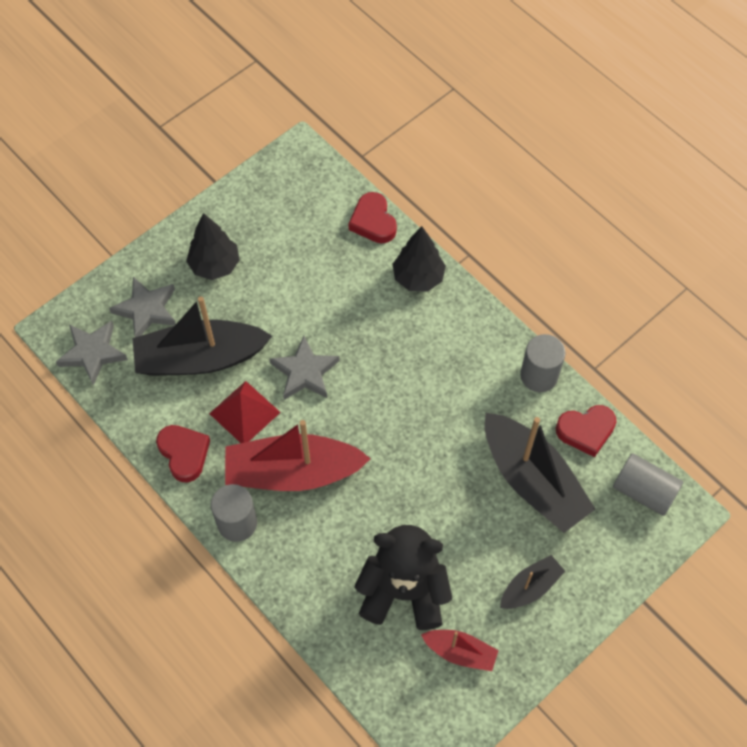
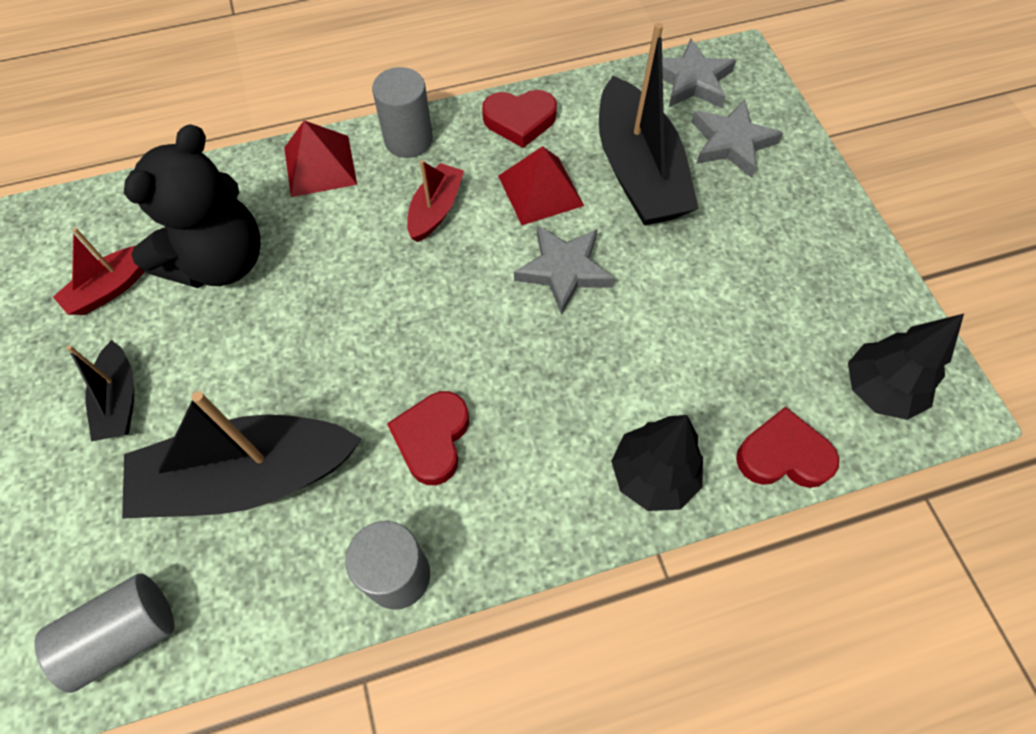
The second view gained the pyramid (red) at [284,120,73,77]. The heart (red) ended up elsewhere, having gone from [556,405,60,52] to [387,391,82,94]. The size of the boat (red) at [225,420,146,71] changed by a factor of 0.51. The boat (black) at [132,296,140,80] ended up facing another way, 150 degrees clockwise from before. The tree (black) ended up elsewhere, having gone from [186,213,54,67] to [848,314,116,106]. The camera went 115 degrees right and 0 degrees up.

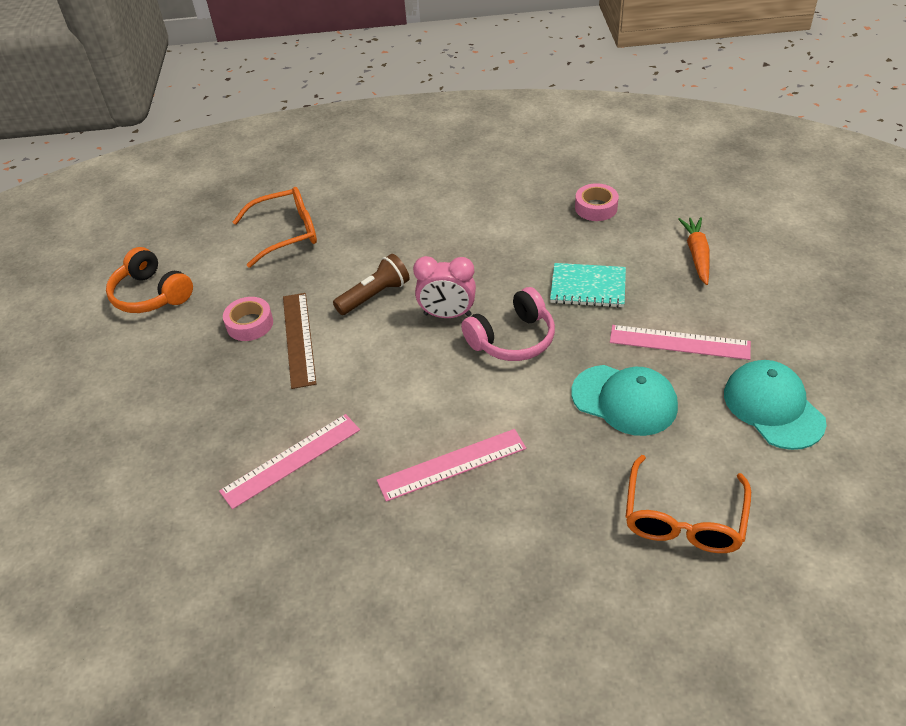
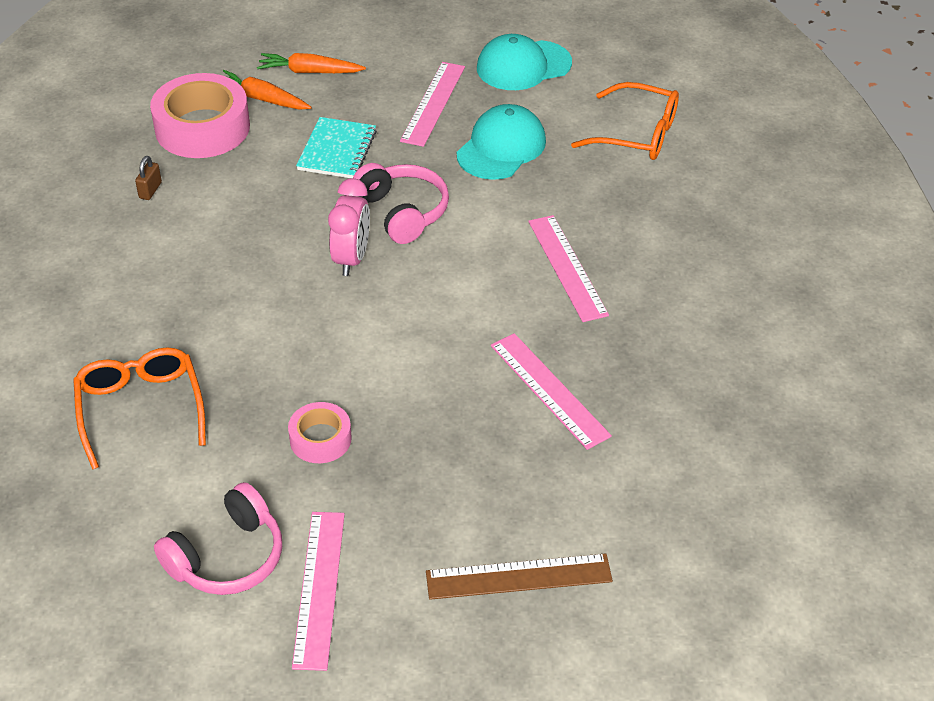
The second view gained the padlock (brown) at [135,156,27,44]. The size of the tape (pink) at [575,183,44,38] changed by a factor of 1.88. What was the headphones (orange) at [106,247,87,66] turned into the headphones (pink) at [154,482,128,113]. The second view gained the carrot (orange) at [223,70,89,40]. The second view gained the ruler (pink) at [292,512,53,159]. The ruler (brown) ended up elsewhere, having gone from [283,293,33,96] to [426,553,187,47]. The second view lost the flashlight (brown) at [333,254,77,61]. The camera went 90 degrees left and 0 degrees up.

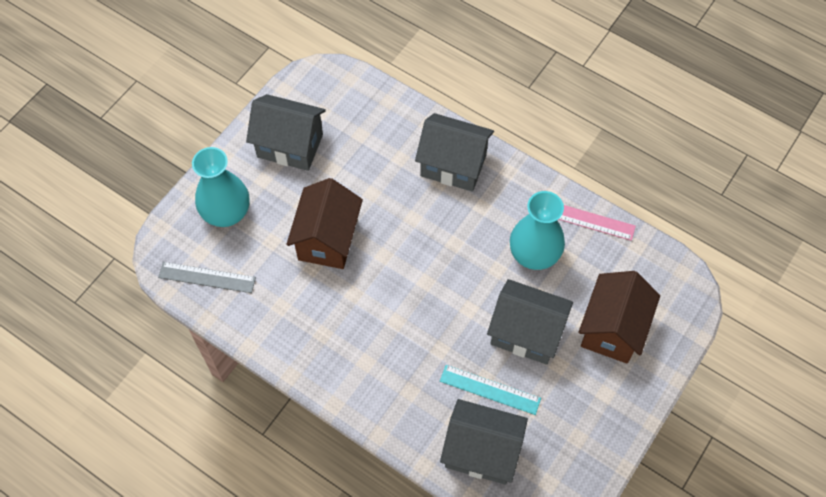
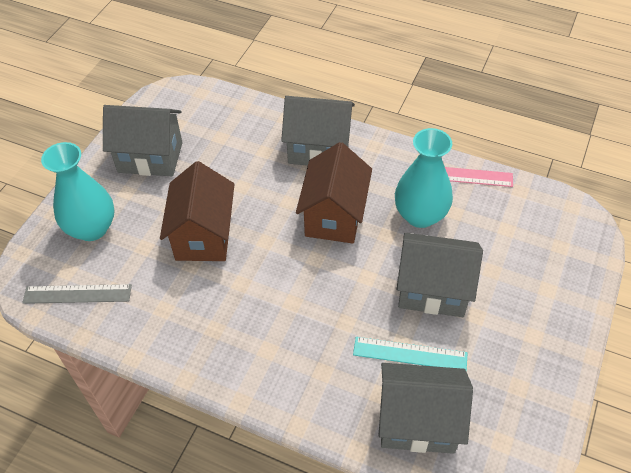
The house (brown) ended up elsewhere, having gone from [579,271,81,93] to [296,142,76,102]. The camera went 10 degrees left and 10 degrees down.

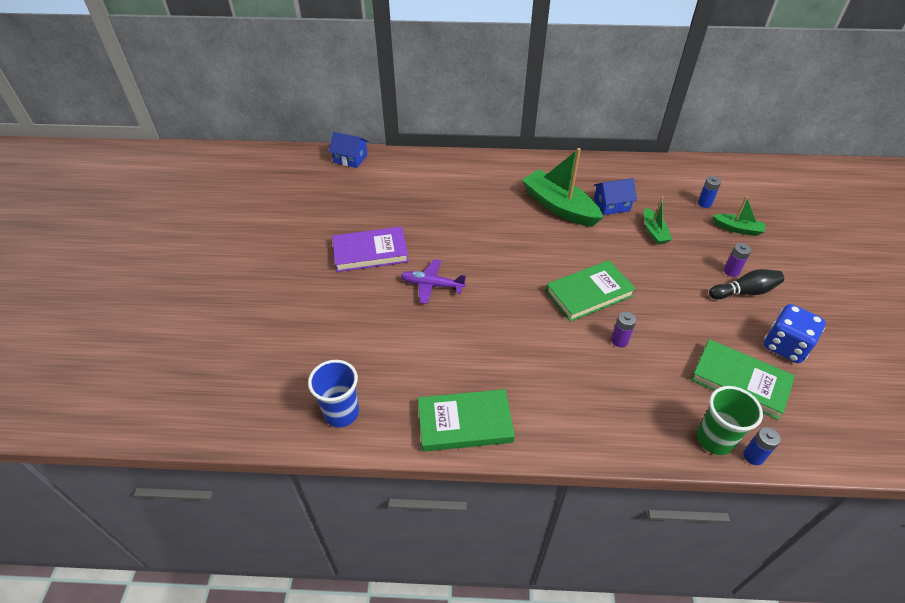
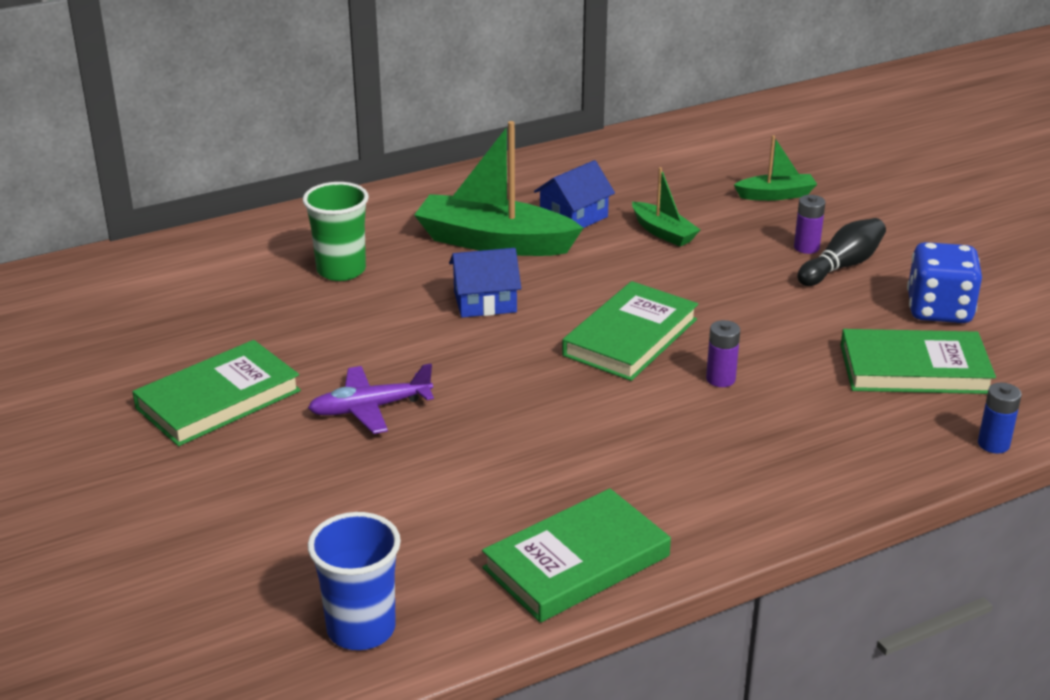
What was the book (purple) at [332,226,77,46] turned into the book (green) at [132,340,169,106]. The cup (green) ended up elsewhere, having gone from [697,386,66,69] to [303,182,66,99]. The house (blue) ended up elsewhere, having gone from [328,132,41,36] to [449,248,72,70]. The second view lost the battery (blue) at [698,176,23,32]. The camera went 30 degrees left and 15 degrees down.

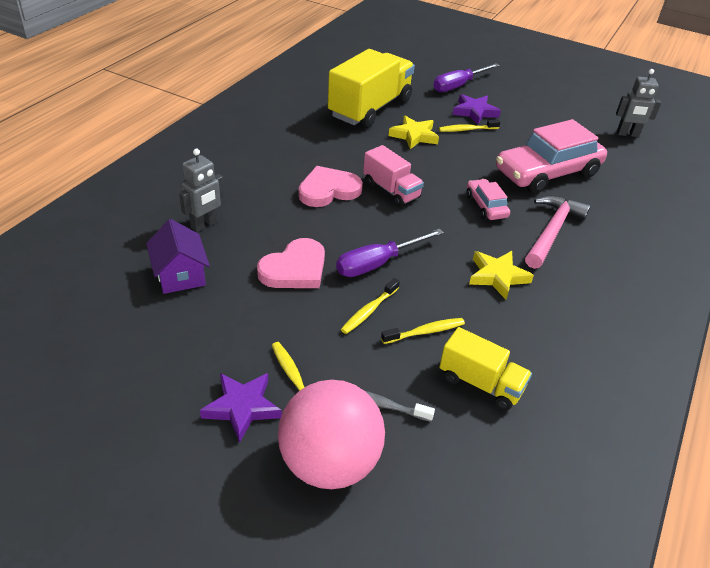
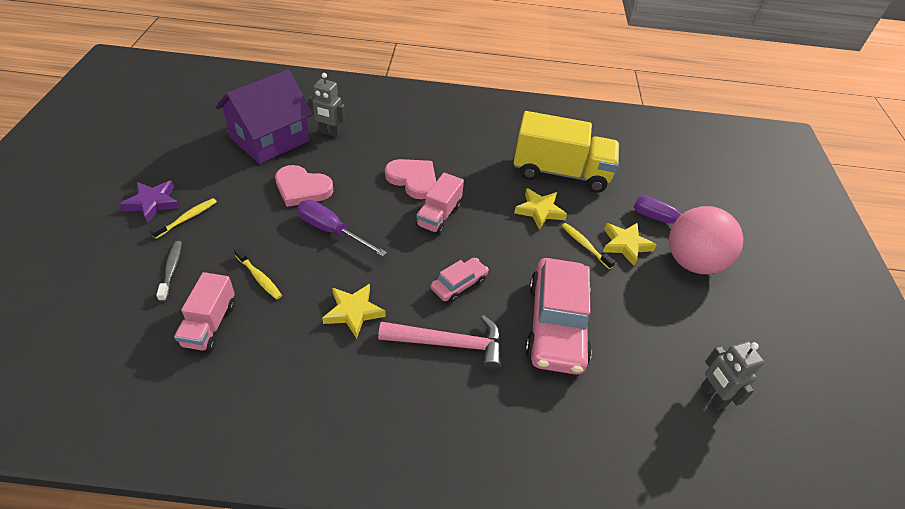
What was the truck (yellow) at [439,327,93,83] turned into the truck (pink) at [174,272,61,79]. The size of the house (purple) at [146,219,64,75] changed by a factor of 1.77. The car (pink) at [496,119,111,75] ended up facing another way, 120 degrees counterclockwise from before. What was the star (purple) at [452,94,49,31] turned into the star (yellow) at [603,223,54,43]. The ball (pink) ended up elsewhere, having gone from [278,380,107,109] to [669,206,74,68]. The second view lost the toothbrush (yellow) at [341,278,59,56]. The camera went 65 degrees right and 5 degrees up.

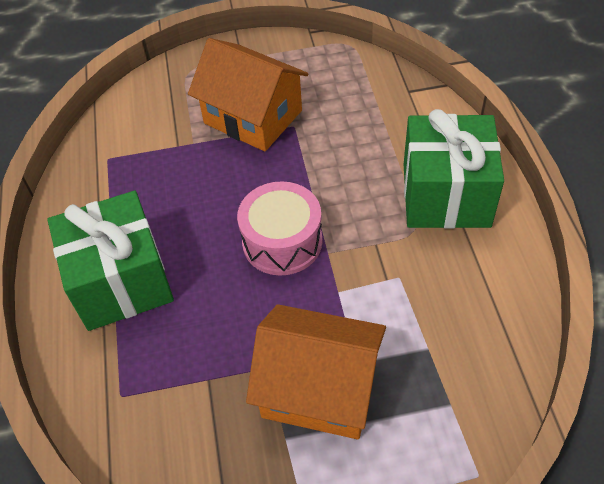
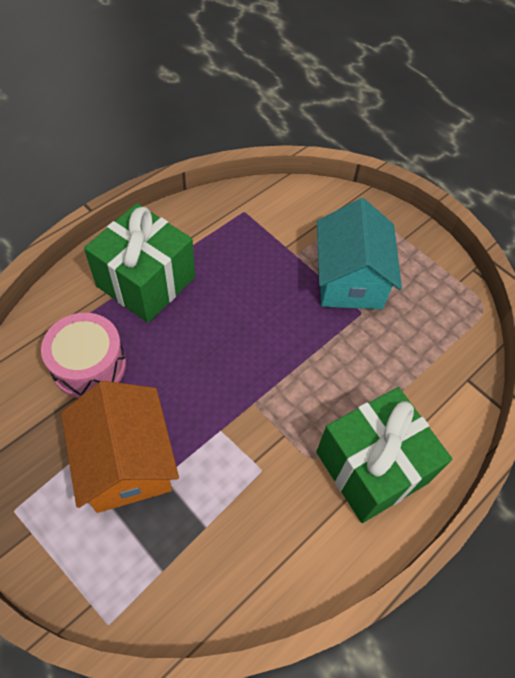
The drum (pink) ended up elsewhere, having gone from [237,181,85,94] to [41,313,85,85]. What was the house (orange) at [188,38,120,113] turned into the house (turquoise) at [317,198,85,111]. The camera went 50 degrees right and 5 degrees up.

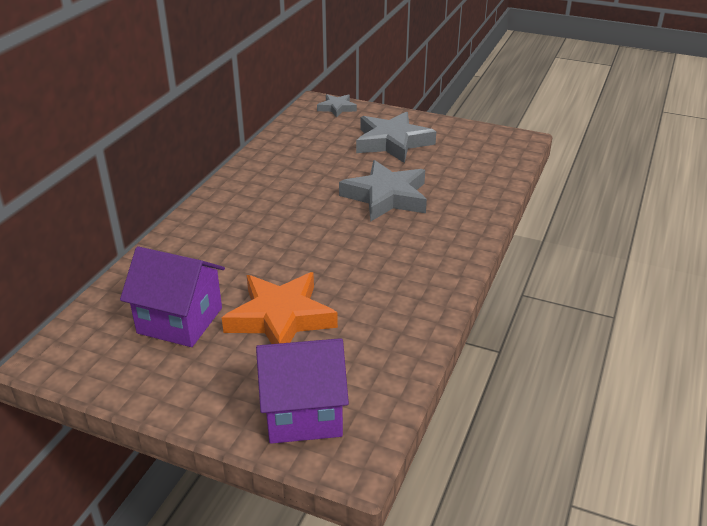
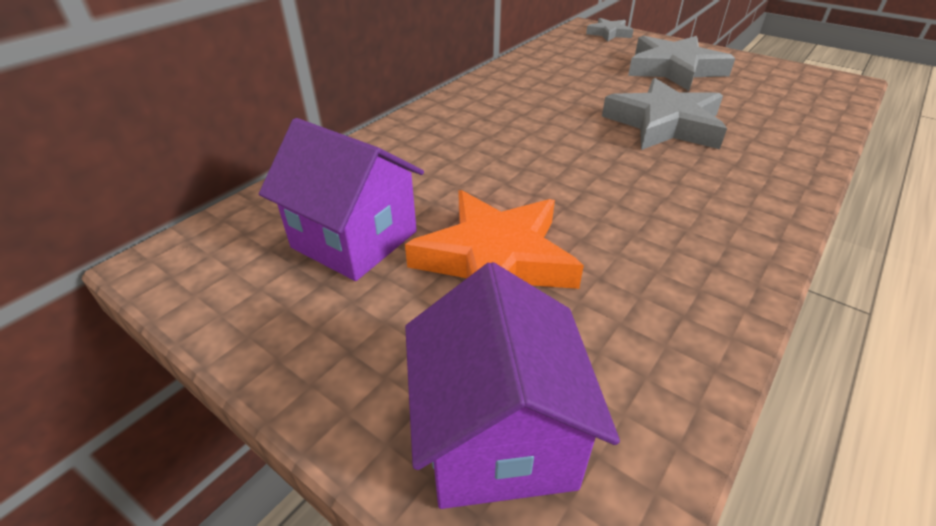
The house (purple) at [256,338,93,106] ended up facing another way, 75 degrees clockwise from before. The camera went 15 degrees right and 5 degrees up.

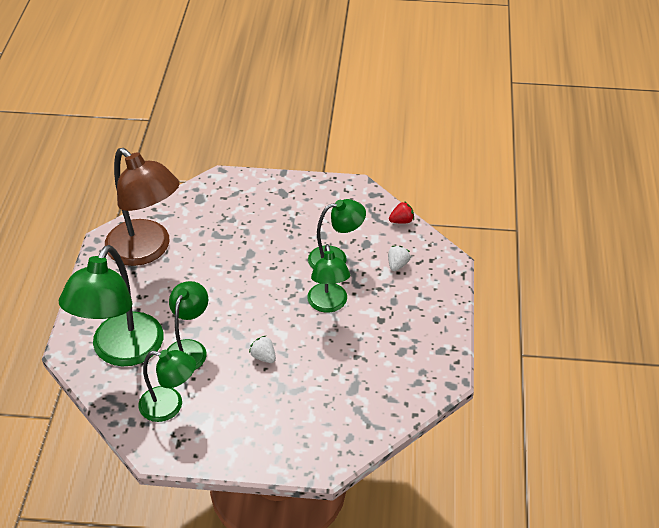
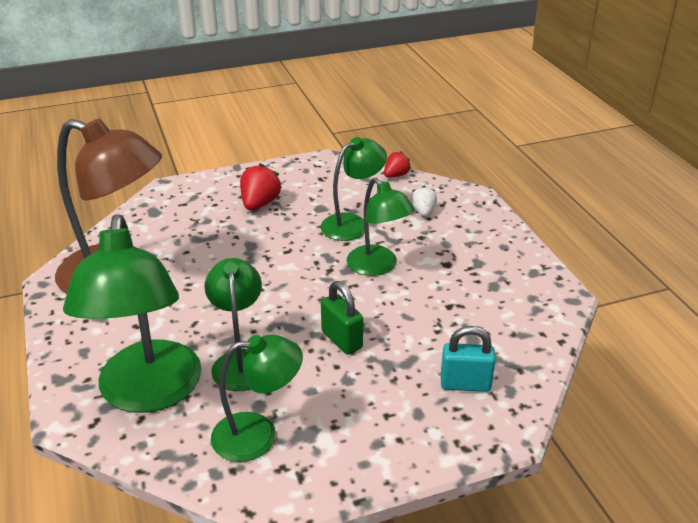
The second view gained the strawberry (red) at [240,163,42,48]. Where the strawberry (white) stood at [249,335,27,28], the padlock (green) came to stand at [321,281,42,74]. The second view gained the padlock (turquoise) at [441,326,55,66]. The camera went 25 degrees left and 10 degrees down.

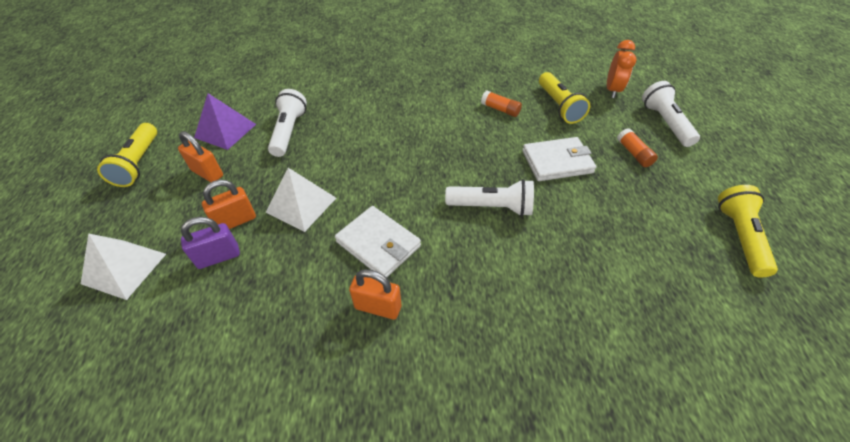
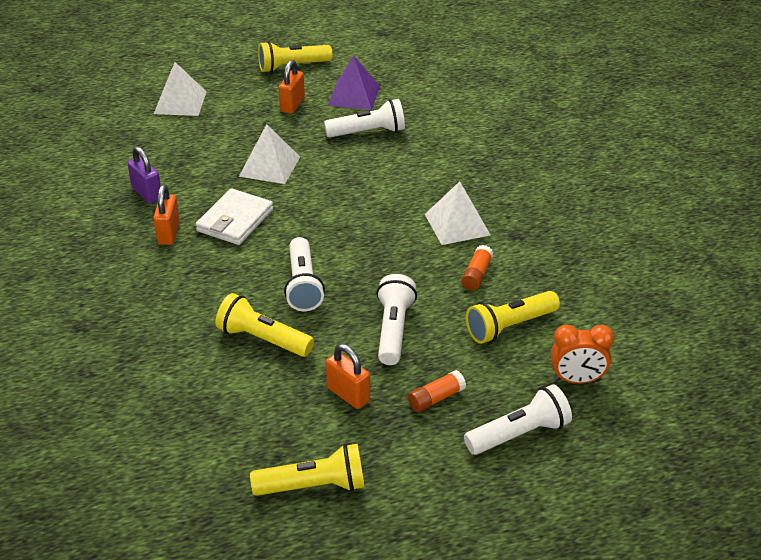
The padlock (purple) ended up elsewhere, having gone from [181,217,59,52] to [127,146,34,58]. The second view gained the flashlight (yellow) at [215,293,99,64]. The padlock (orange) ended up elsewhere, having gone from [202,180,54,49] to [326,344,44,65]. Where the wallet (white) stood at [522,137,74,44], the flashlight (white) came to stand at [377,274,40,91]. The second view gained the pyramid (white) at [425,181,65,64]. The camera went 75 degrees right and 10 degrees down.

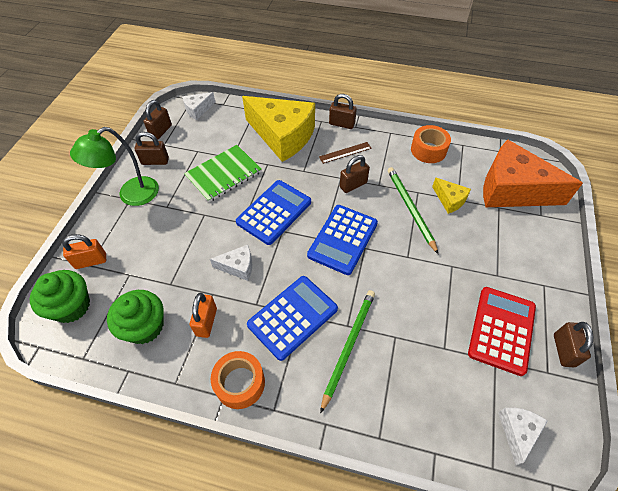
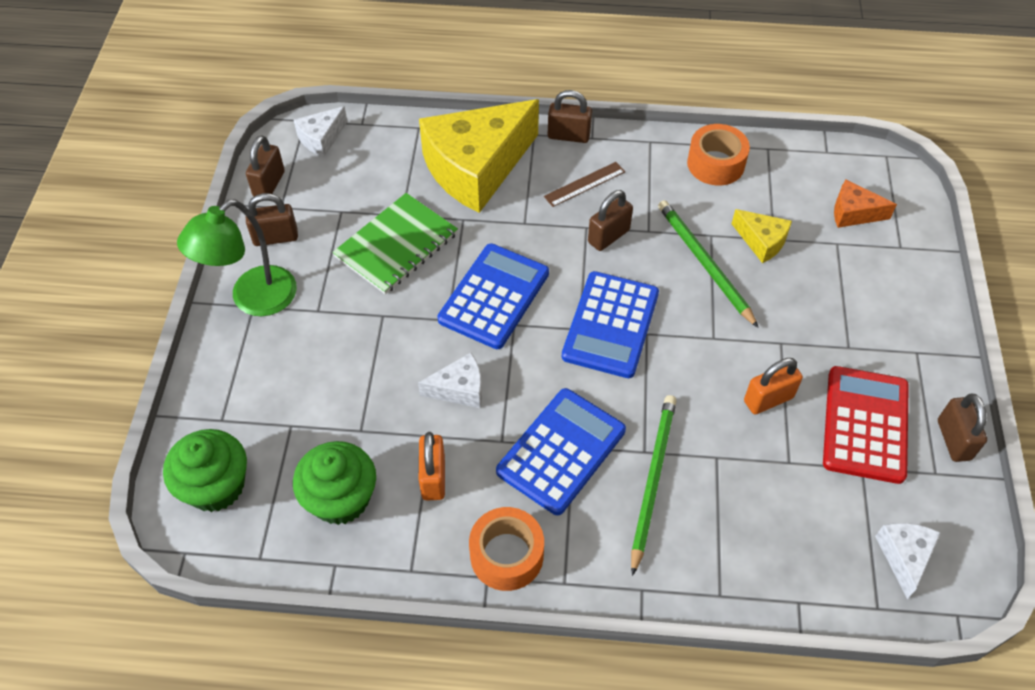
The cheese (yellow) at [242,96,73,66] ended up facing another way, 120 degrees clockwise from before. The padlock (orange) ended up elsewhere, having gone from [62,234,44,35] to [744,358,59,56]. The size of the cheese (orange) at [483,140,100,67] changed by a factor of 0.45. The camera went 10 degrees left and 0 degrees up.

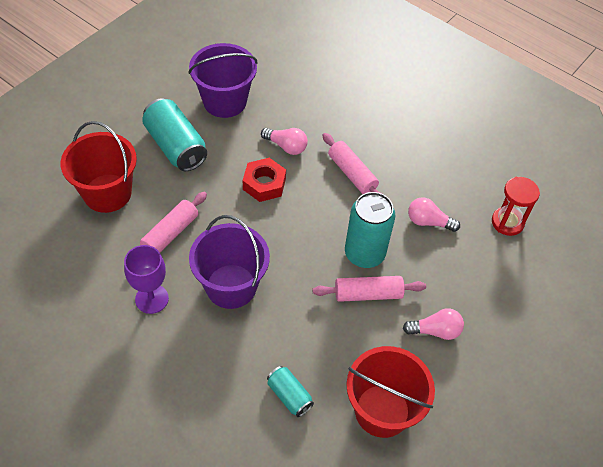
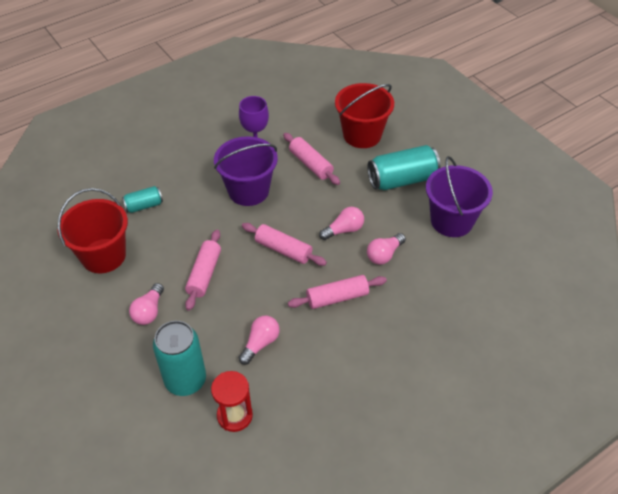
The can (turquoise) ended up elsewhere, having gone from [345,192,50,76] to [153,321,53,75]. The second view gained the rolling pin (pink) at [242,223,85,43]. Where the nut (red) stood at [243,158,43,44], the light bulb (pink) came to stand at [319,207,45,33]. The camera went 110 degrees right and 5 degrees down.

